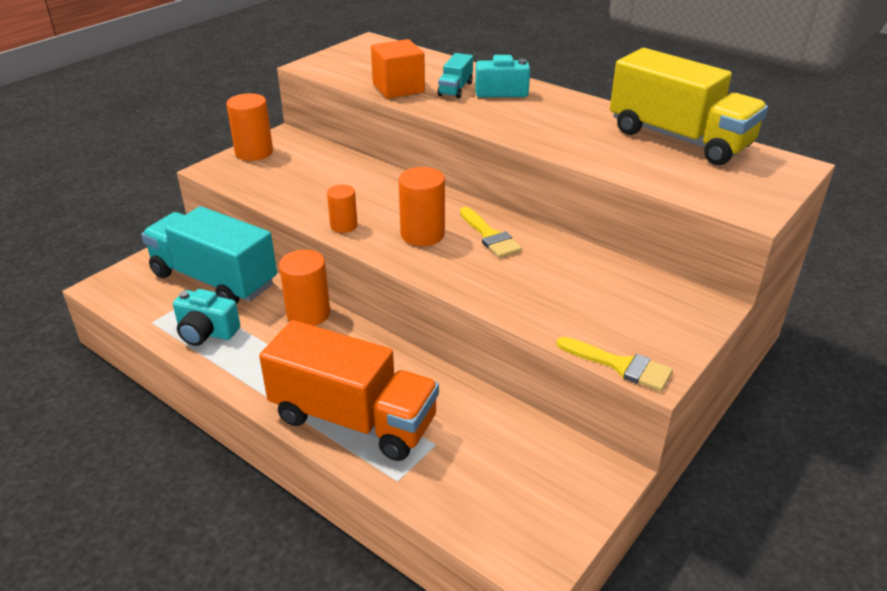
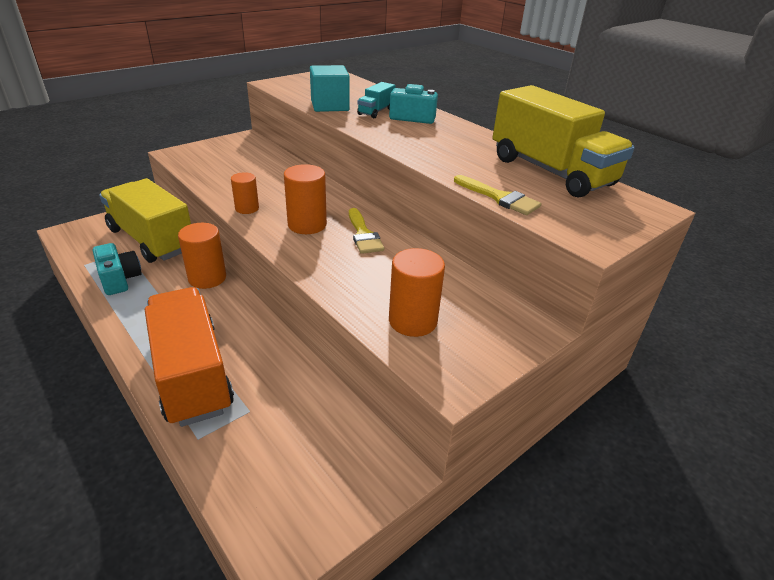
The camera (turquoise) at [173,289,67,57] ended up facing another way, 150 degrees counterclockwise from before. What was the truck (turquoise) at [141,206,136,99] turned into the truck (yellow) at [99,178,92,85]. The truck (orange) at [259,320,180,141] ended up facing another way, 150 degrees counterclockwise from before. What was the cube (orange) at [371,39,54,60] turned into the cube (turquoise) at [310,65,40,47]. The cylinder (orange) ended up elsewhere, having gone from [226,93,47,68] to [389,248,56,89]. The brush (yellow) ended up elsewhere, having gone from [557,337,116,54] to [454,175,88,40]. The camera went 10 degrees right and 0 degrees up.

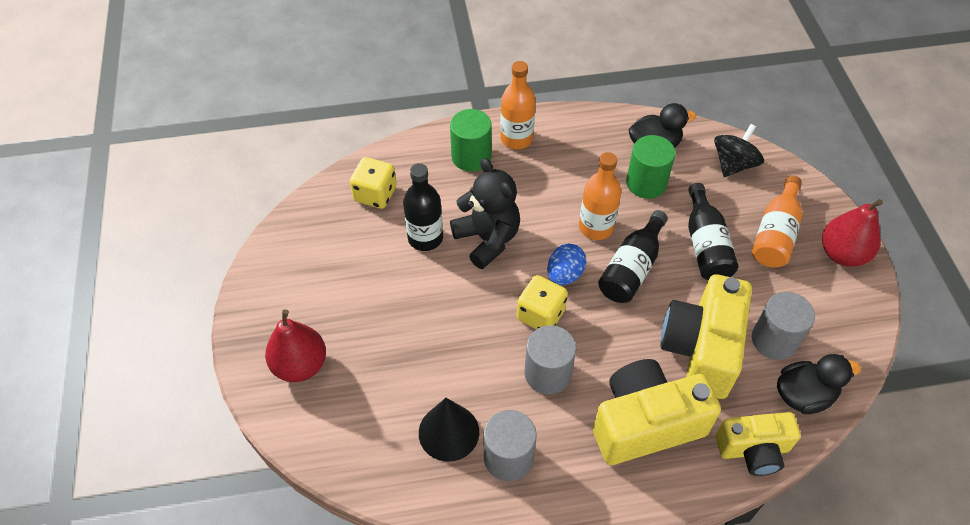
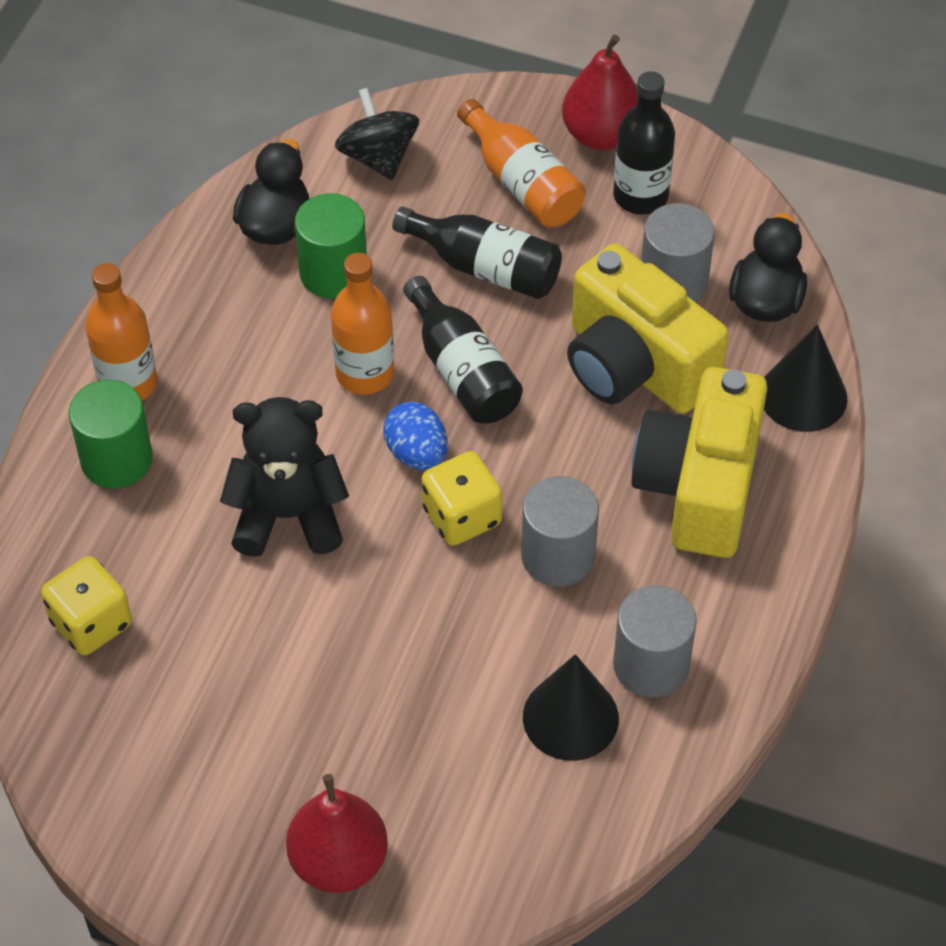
The bottle (black) ended up elsewhere, having gone from [403,163,40,88] to [613,71,62,144]. Where the camera (yellow) stood at [716,412,85,64], the cone (black) came to stand at [764,324,83,108]. The camera went 60 degrees left and 0 degrees up.

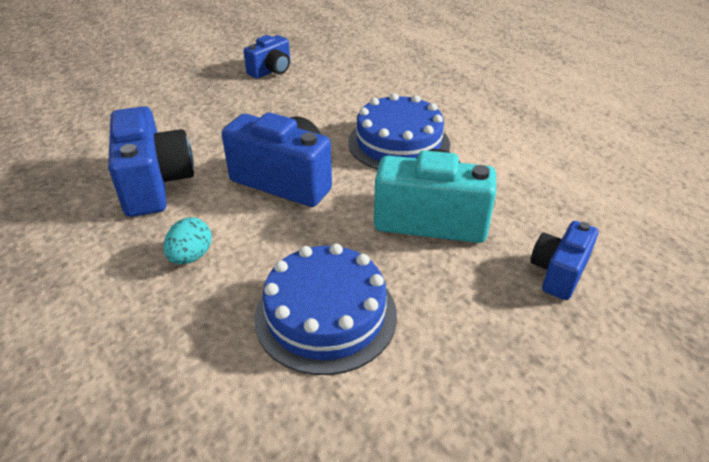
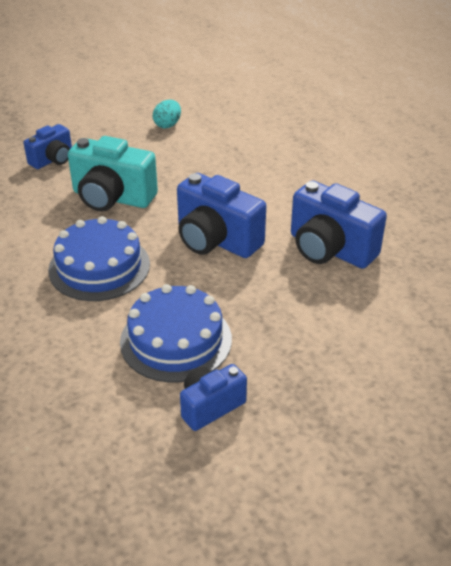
The cake (blue) ended up elsewhere, having gone from [254,243,143,132] to [120,284,112,98]. The egg (turquoise) ended up elsewhere, having gone from [164,217,48,47] to [153,100,28,29]. The camera (blue) at [108,106,86,111] ended up facing another way, 45 degrees counterclockwise from before. The camera went 170 degrees left and 0 degrees up.

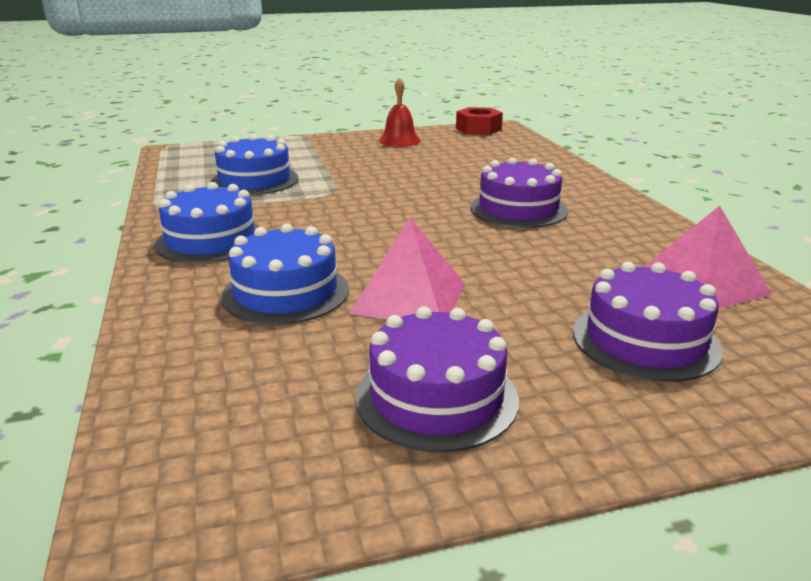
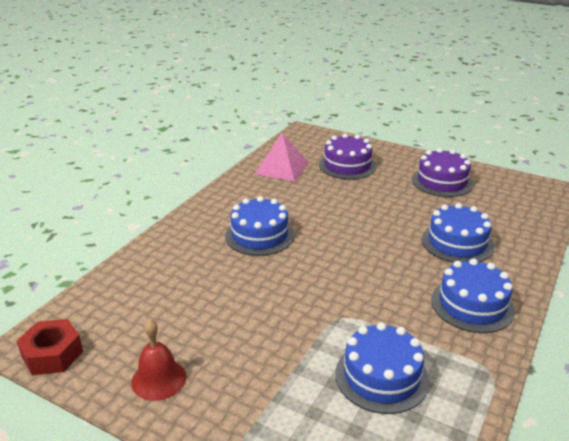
What was the cake (purple) at [470,157,98,71] turned into the cake (blue) at [225,196,69,60]. The second view lost the pyramid (pink) at [349,218,116,101]. The camera went 135 degrees left and 5 degrees up.

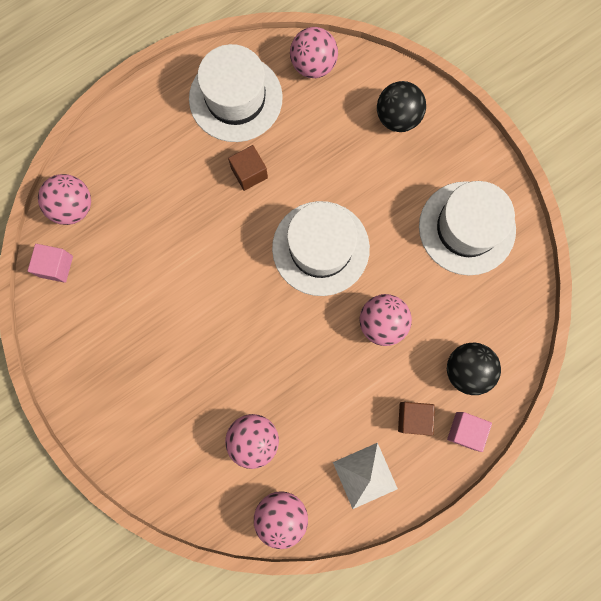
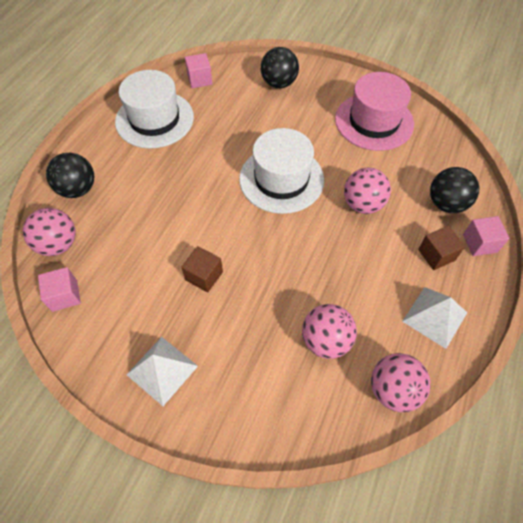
The second view gained the ball (black) at [46,153,48,45]. The second view gained the pyramid (white) at [126,337,72,69]. The cube (brown) ended up elsewhere, having gone from [228,145,40,46] to [181,246,42,46]. Where the ball (pink) stood at [290,27,48,51], the cube (pink) came to stand at [185,53,27,35]. What was the hat (white) at [419,181,97,94] turned into the hat (pink) at [335,72,79,79]. The camera went 30 degrees left and 20 degrees down.

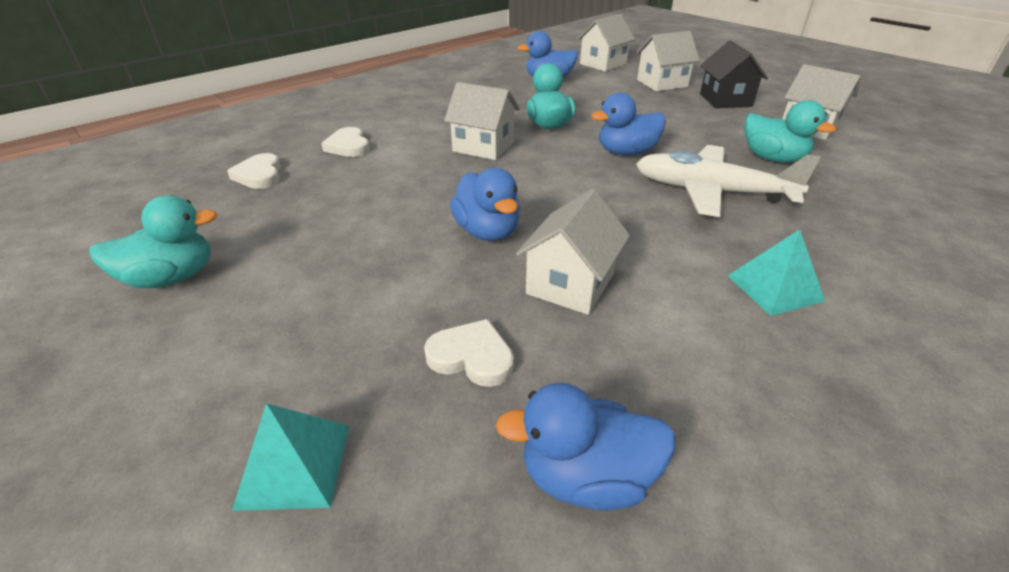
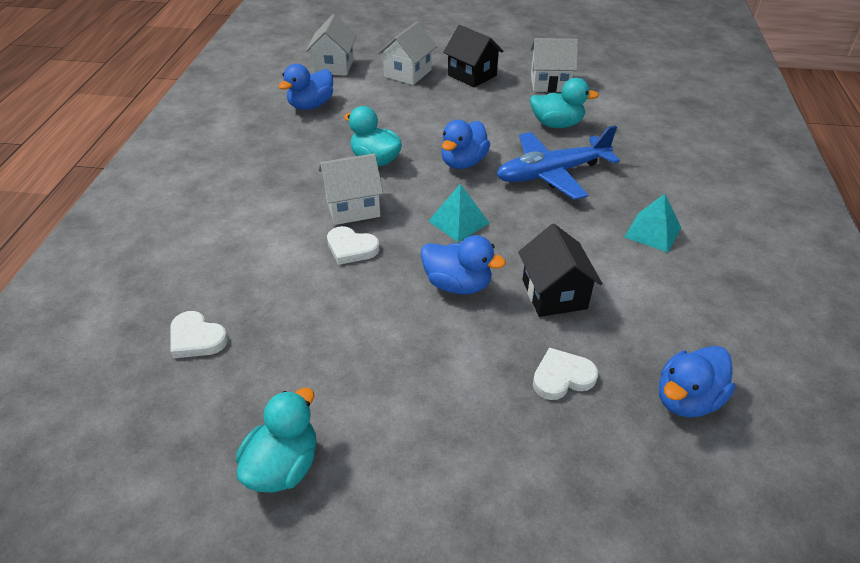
The heart (white) ended up elsewhere, having gone from [321,127,49,30] to [327,226,53,39]. The pyramid (turquoise) ended up elsewhere, having gone from [232,403,117,108] to [429,184,60,58]. What was the plane (white) at [636,145,185,72] turned into the plane (blue) at [497,125,123,75]. What was the house (white) at [516,189,114,126] turned into the house (black) at [518,224,84,93]. The camera went 40 degrees left and 5 degrees up.

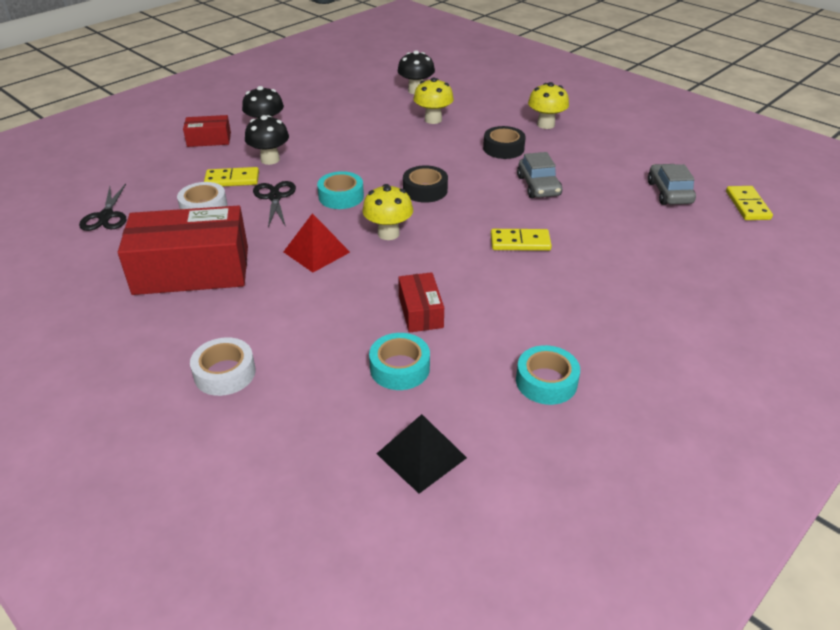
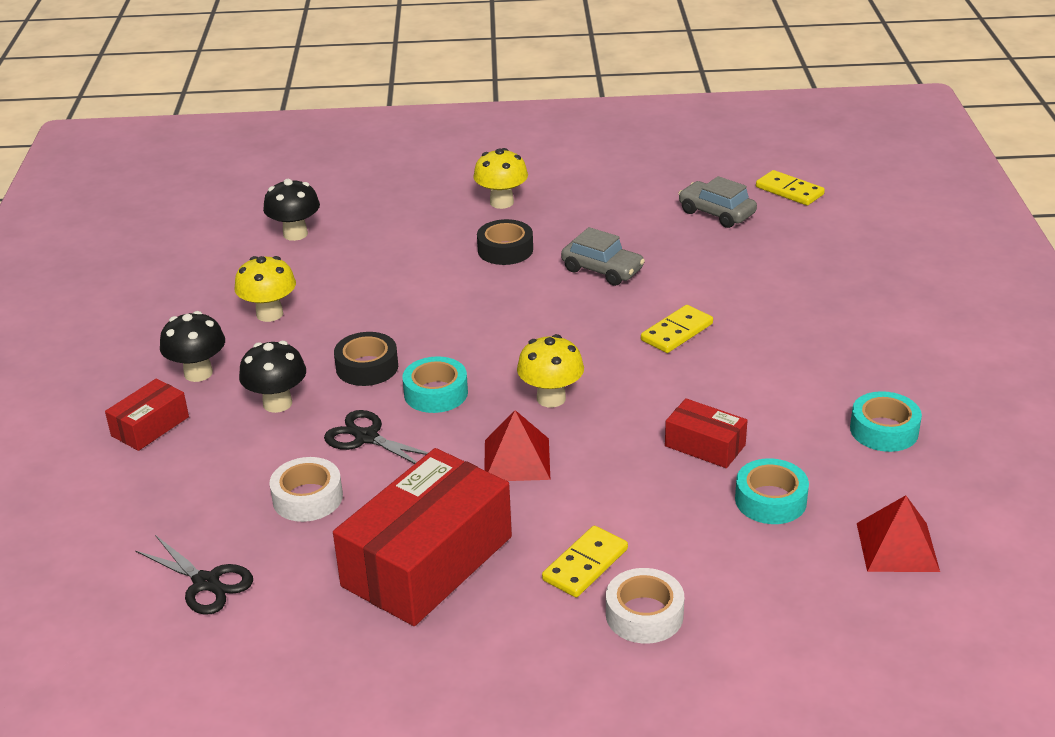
The mushroom (yellow) ended up elsewhere, having gone from [414,78,40,46] to [234,256,62,66]. The tape (black) ended up elsewhere, having gone from [403,165,45,38] to [334,332,64,54]. The domino (yellow) ended up elsewhere, having gone from [204,167,55,19] to [542,526,86,71]. What was the pyramid (black) at [377,414,90,80] turned into the pyramid (red) at [857,495,83,77]. The camera went 45 degrees left and 5 degrees down.

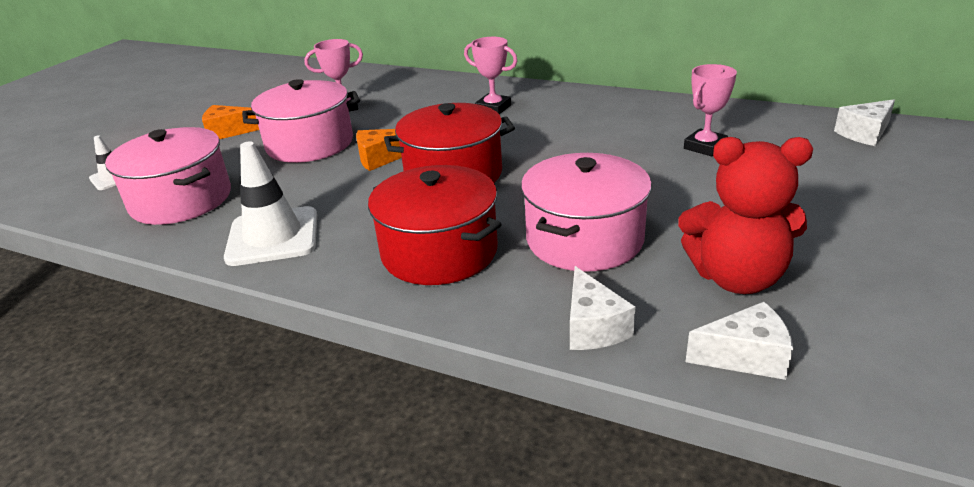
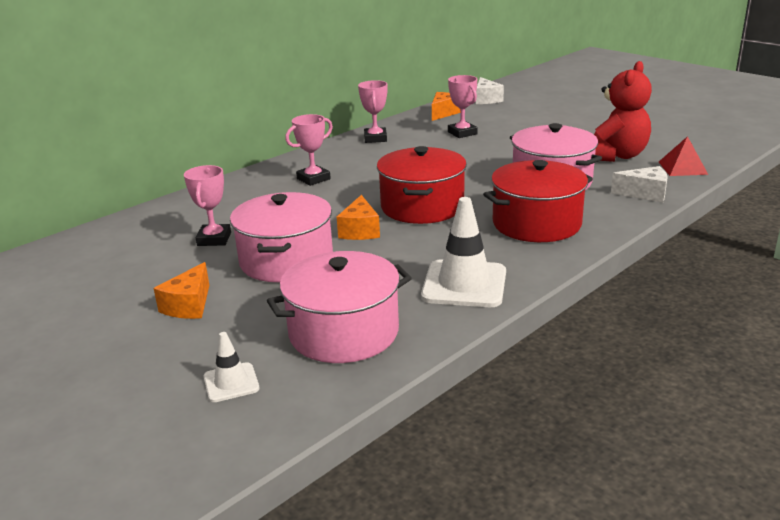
The second view gained the trophy (pink) at [358,80,30,63]. The second view gained the cheese (orange) at [432,92,28,29]. Where the cheese (white) stood at [686,302,107,78], the pyramid (red) came to stand at [659,136,49,40]. The camera went 70 degrees left and 5 degrees down.

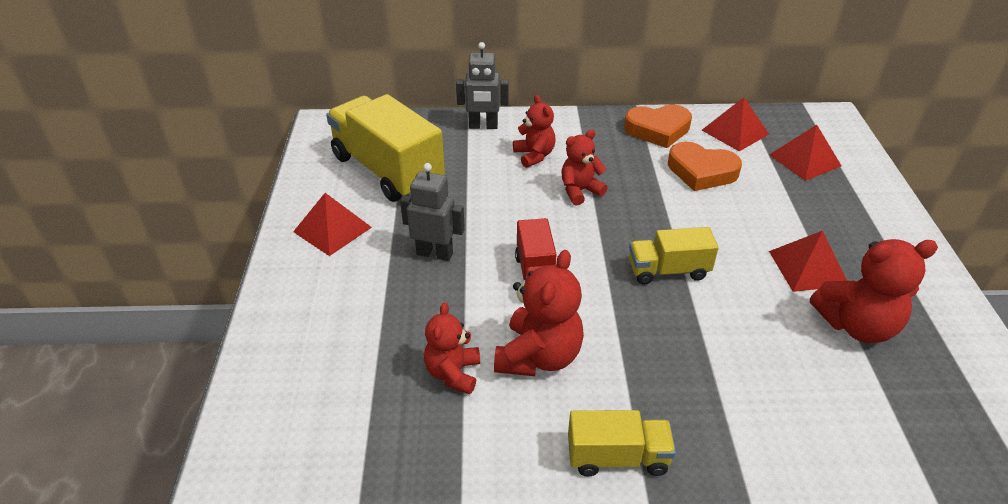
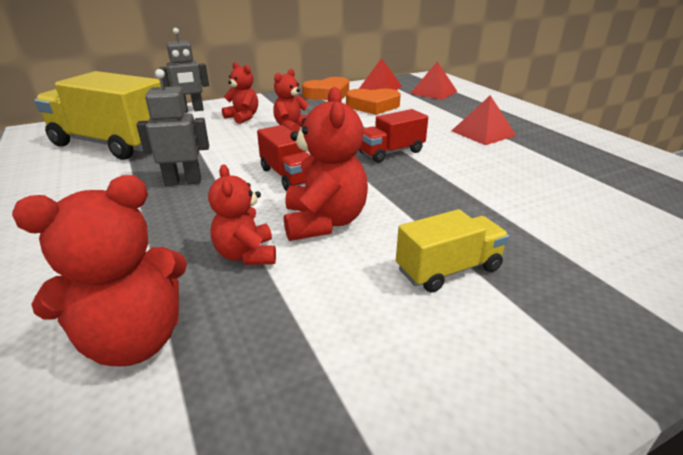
The teddy bear (red) ended up elsewhere, having gone from [810,239,128,104] to [12,175,175,191]. What was the truck (yellow) at [629,227,90,57] turned into the truck (red) at [359,109,69,54]. The second view lost the pyramid (red) at [293,193,79,63]. The camera went 25 degrees left and 10 degrees down.

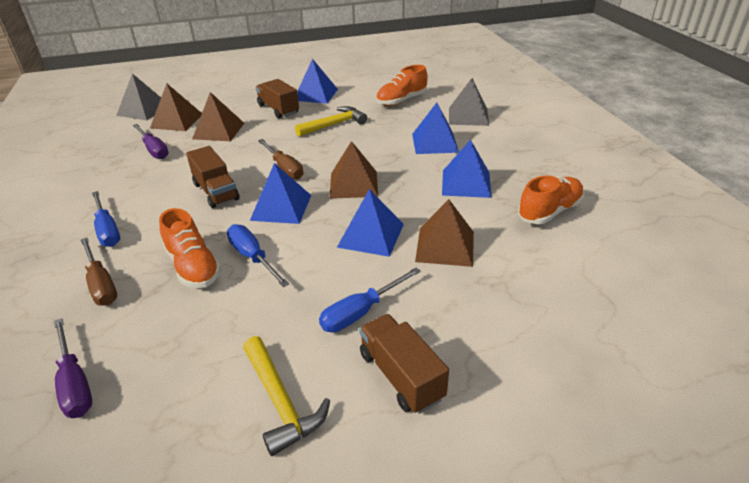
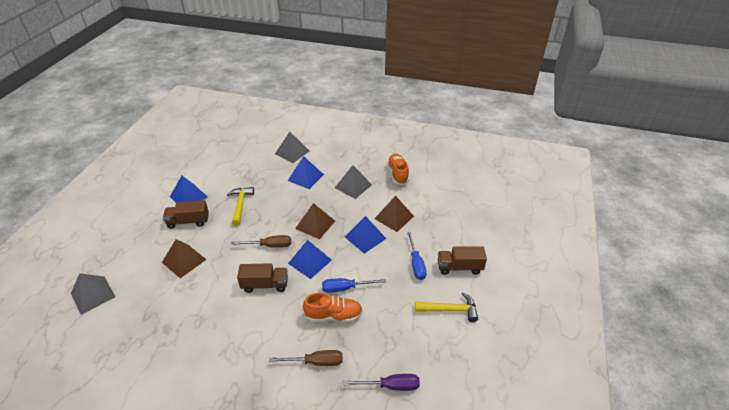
What was the pyramid (blue) at [442,139,50,59] turned into the pyramid (grey) at [335,165,37,34]. The second view lost the screwdriver (blue) at [92,191,28,56]. The second view lost the screwdriver (purple) at [133,124,36,35]. The second view lost the pyramid (brown) at [150,84,52,47]. The second view lost the shoe (orange) at [376,65,52,41]. The camera went 60 degrees left and 5 degrees up.

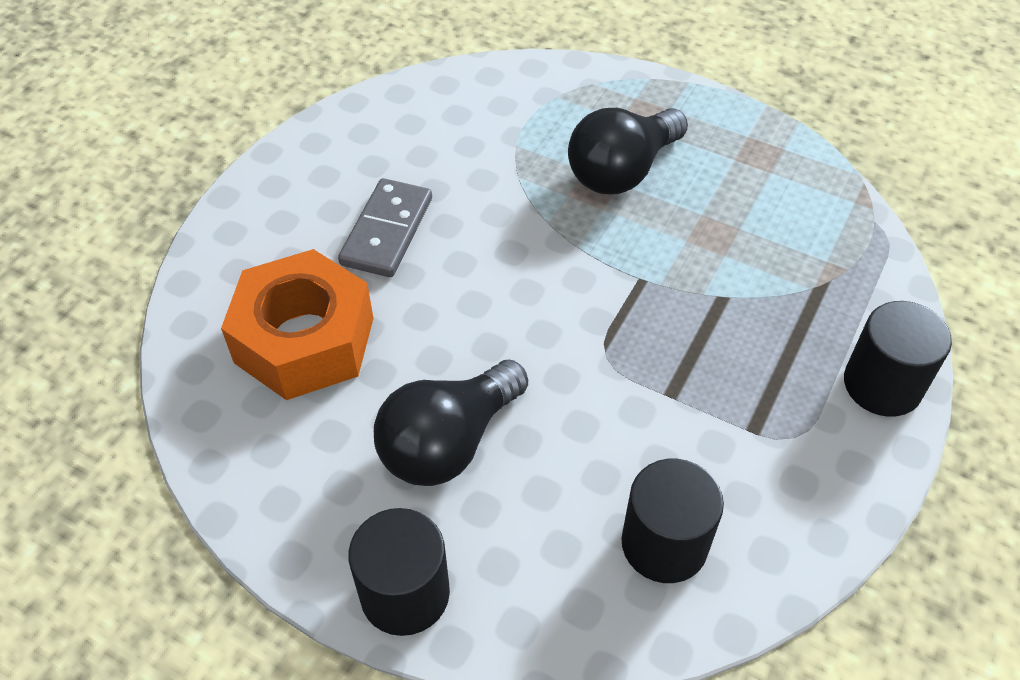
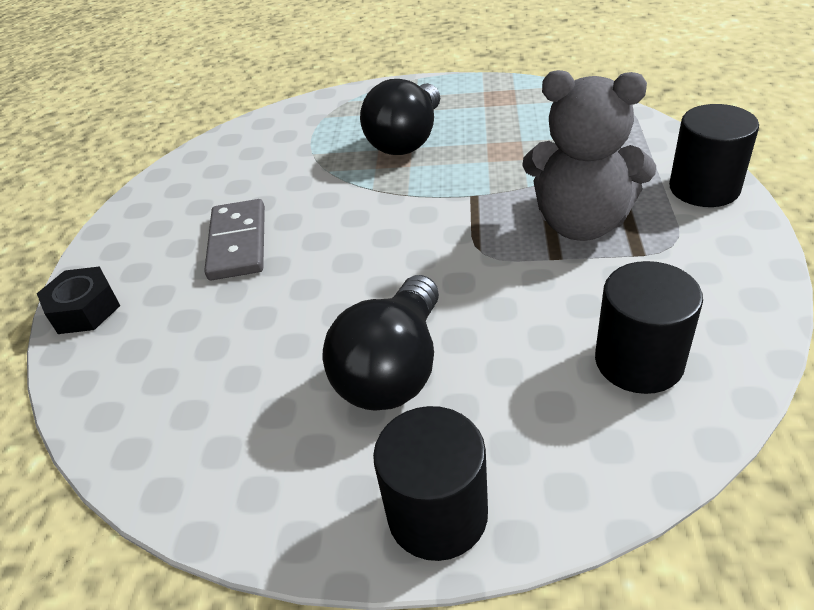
The second view gained the nut (black) at [37,266,83,68]. The second view gained the teddy bear (grey) at [522,70,134,171]. The second view lost the nut (orange) at [221,249,152,151]. The camera went 20 degrees left and 10 degrees down.

